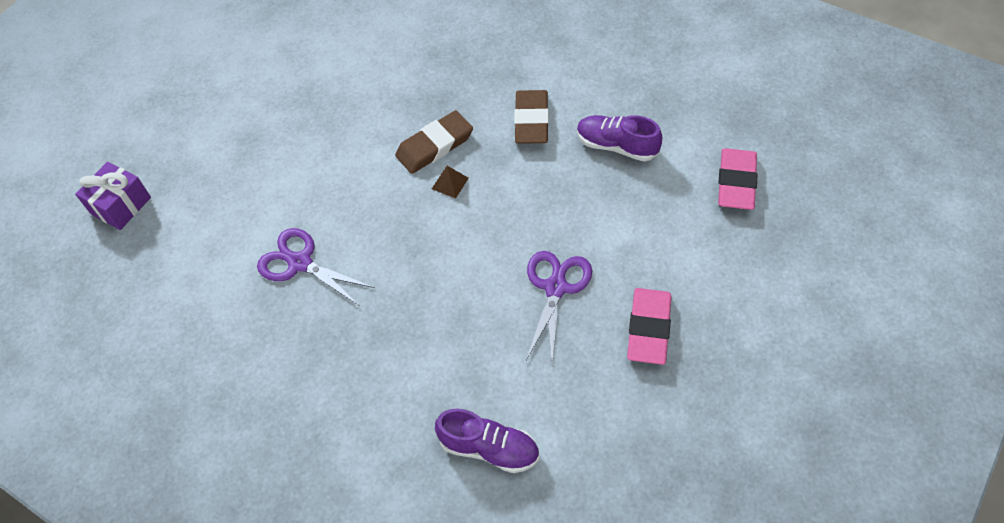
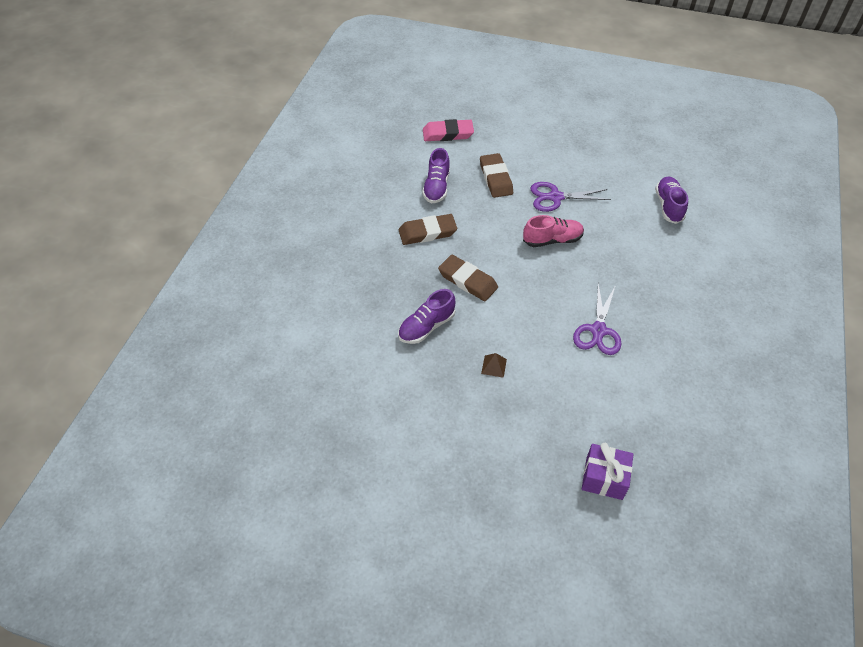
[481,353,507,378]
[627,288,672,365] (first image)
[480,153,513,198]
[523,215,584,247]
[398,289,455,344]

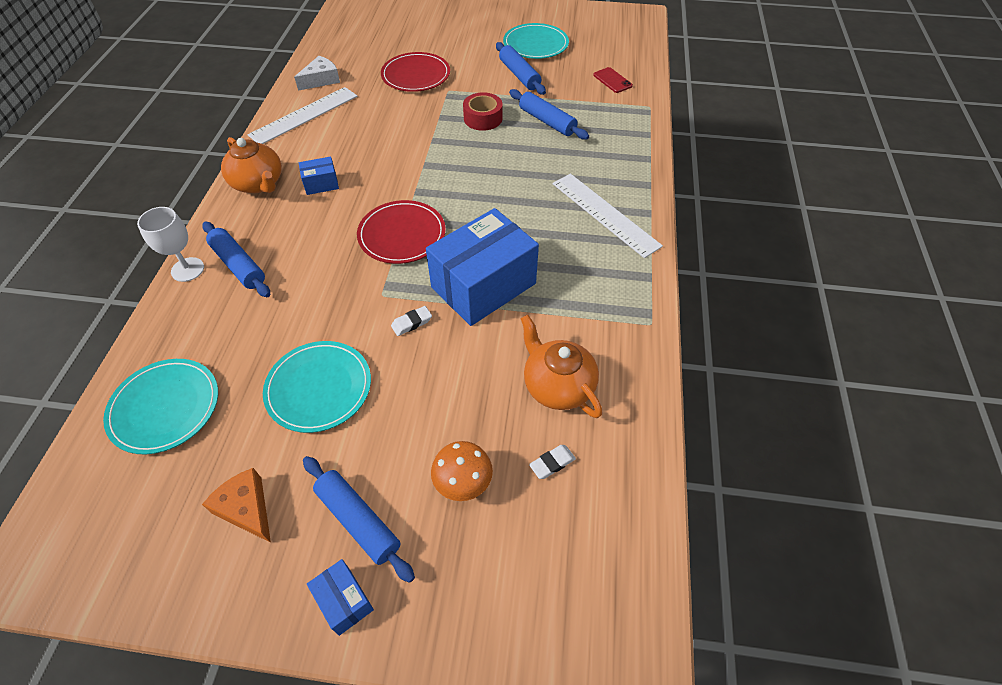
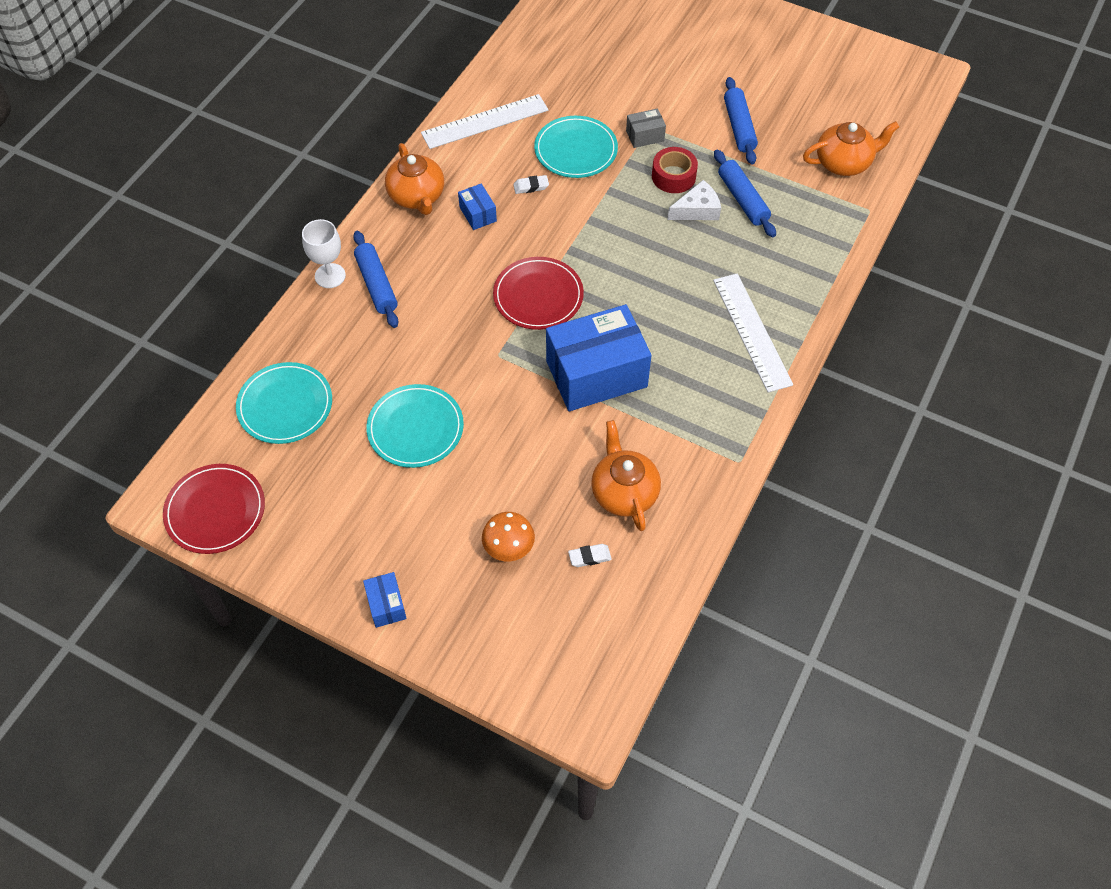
[534,116,618,178]
[163,464,265,554]
[668,180,721,220]
[803,121,899,176]
[458,183,497,230]
[513,175,549,194]
[303,456,415,583] (first image)
[202,468,271,543] (first image)
[626,108,666,148]

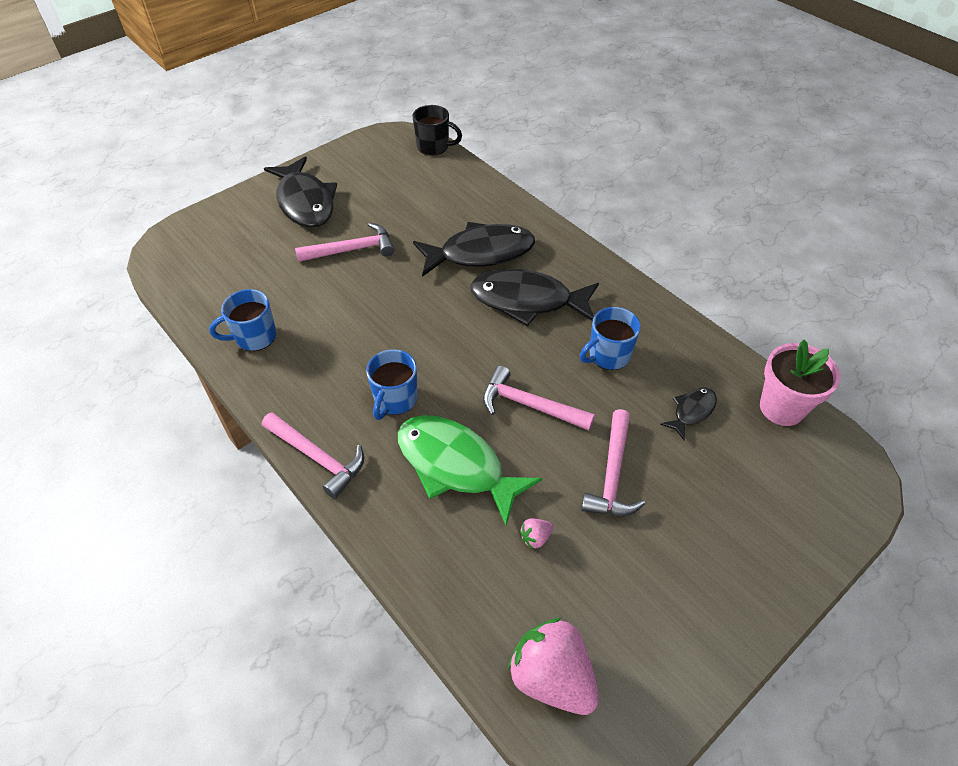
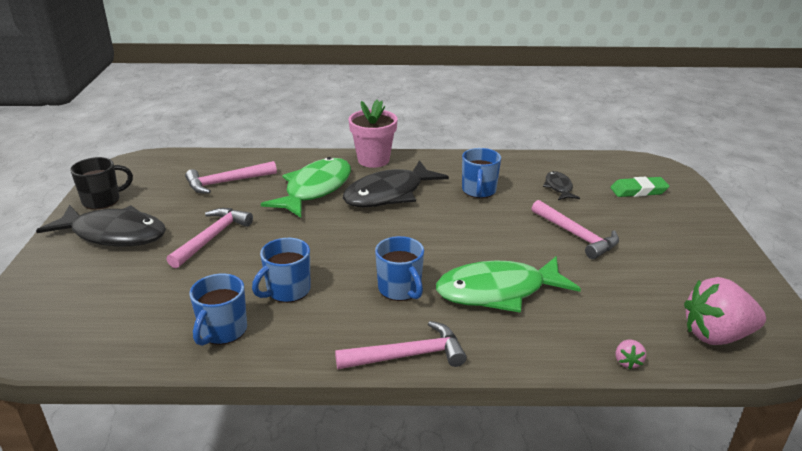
[70,157,133,210]
[261,157,351,218]
[348,100,398,168]
[185,161,277,193]
[616,340,646,369]
[610,177,670,197]
[252,238,310,303]

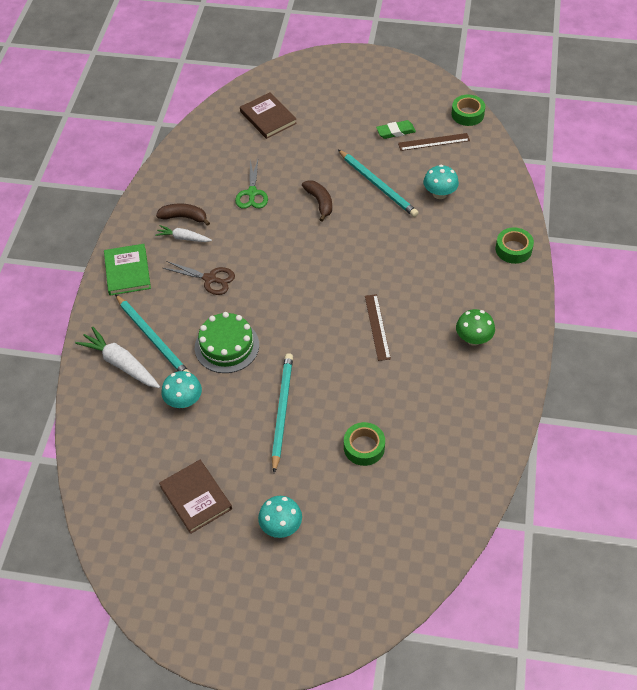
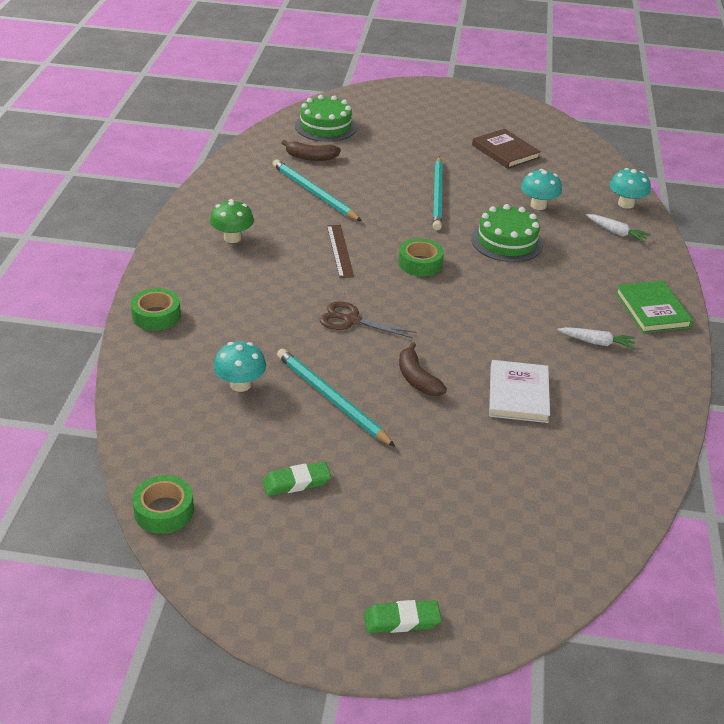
[240,93,297,139] (first image)
[398,133,470,151] (first image)
[489,360,550,423]
[282,140,341,161]
[320,301,416,338]
[272,159,362,221]
[586,214,650,242]
[399,238,444,277]
[610,168,651,209]
[295,95,357,142]
[364,600,441,633]

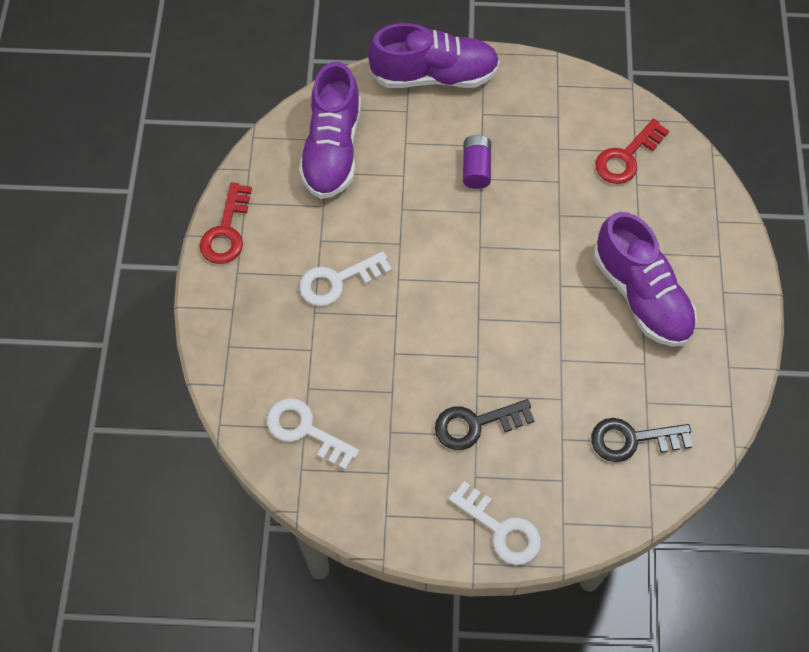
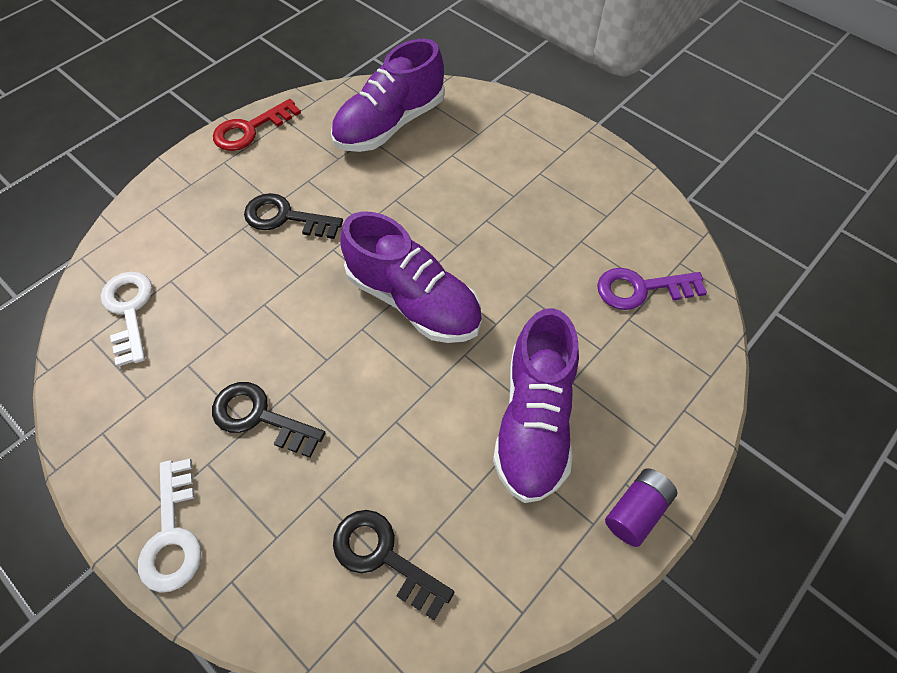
[340,211,482,343]
[597,268,707,310]
[605,468,677,547]
[244,193,343,239]

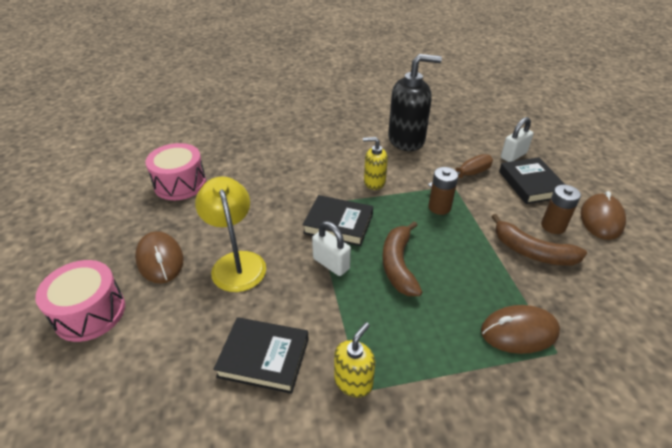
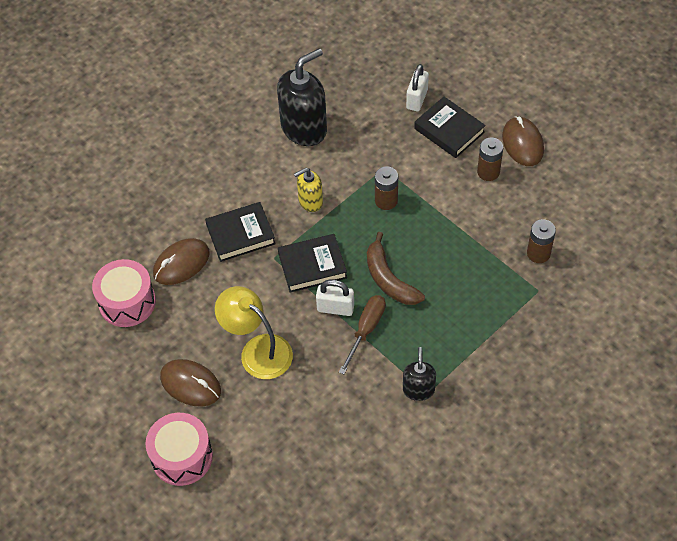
[339,295,386,374]
[491,214,587,265] (first image)
[153,238,210,285]
[205,202,276,262]
[403,347,436,401]
[527,219,556,263]

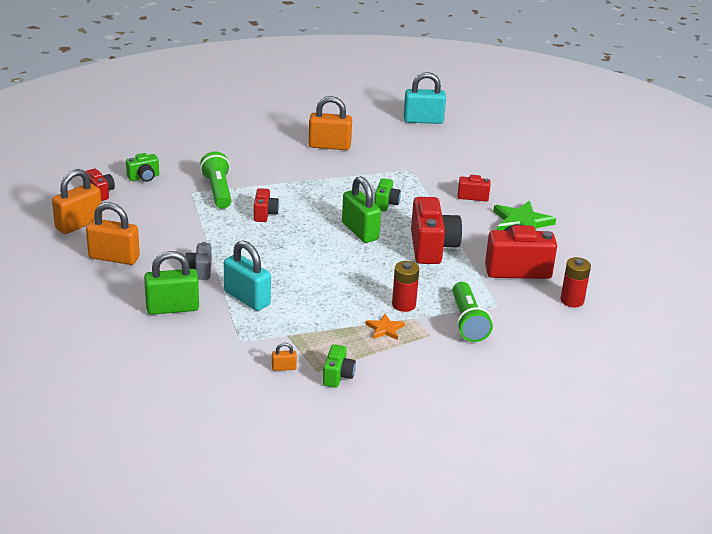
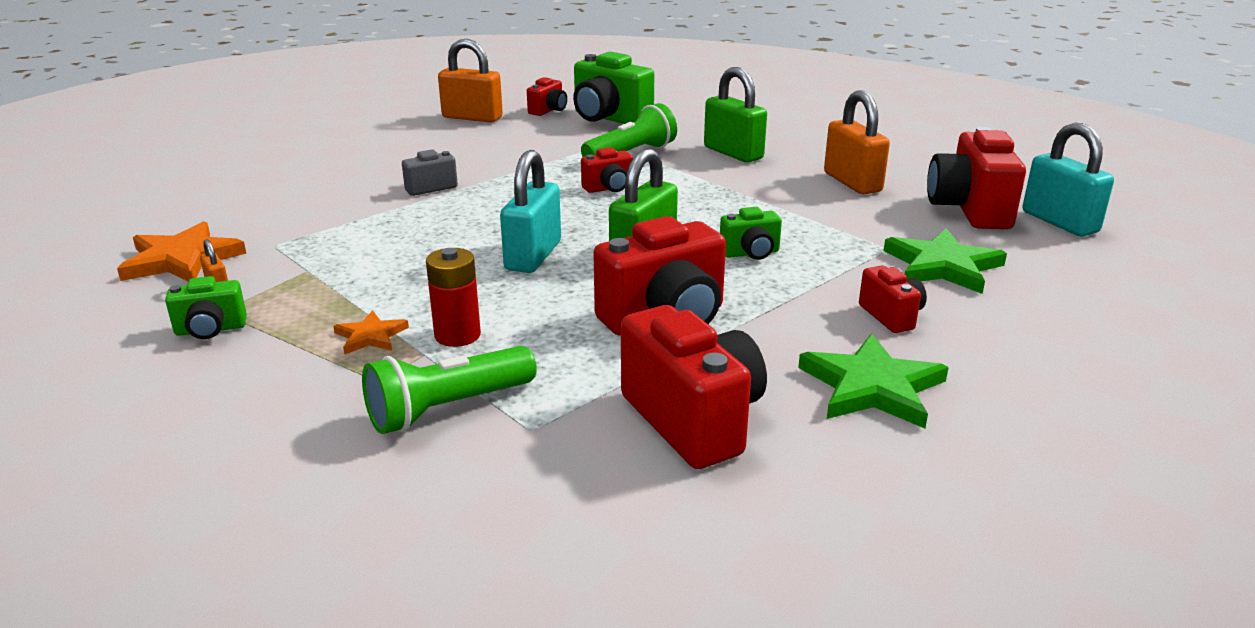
[573,52,654,124]
[86,202,140,265] (first image)
[500,150,561,273]
[704,67,767,162]
[561,257,591,307] (first image)
[927,127,1026,229]
[117,221,247,282]
[884,229,1007,294]

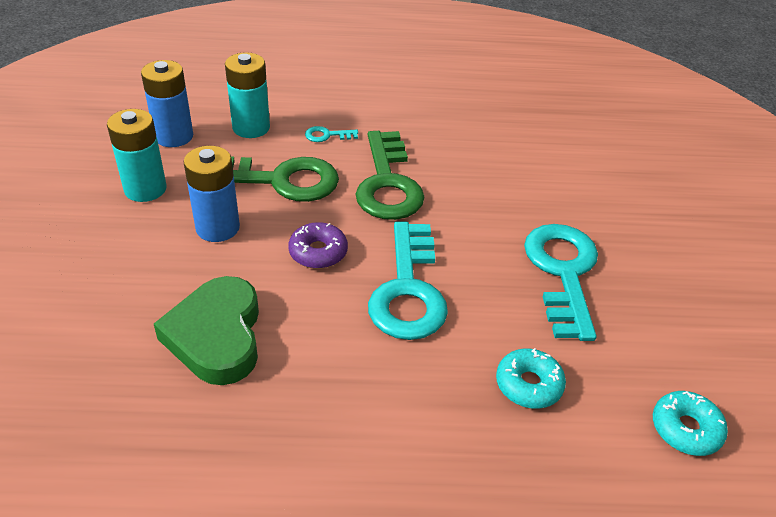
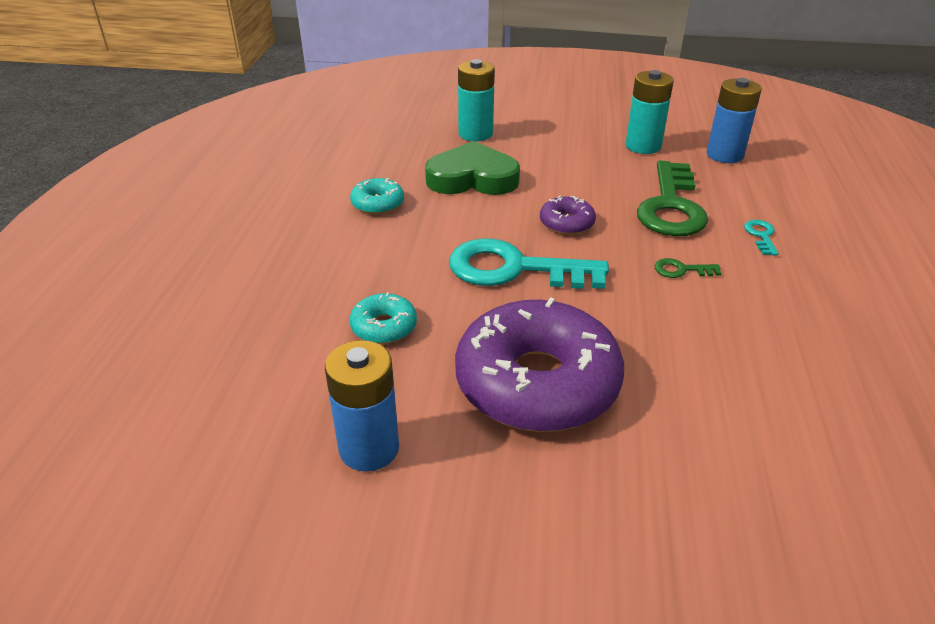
[458,59,495,141]
[655,258,722,278]
[325,340,399,472]
[455,297,624,432]
[350,178,404,215]

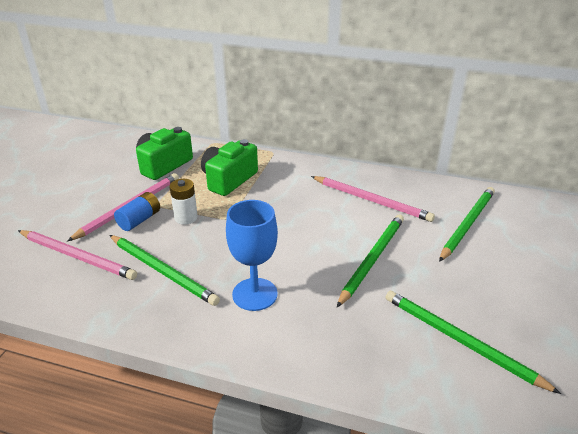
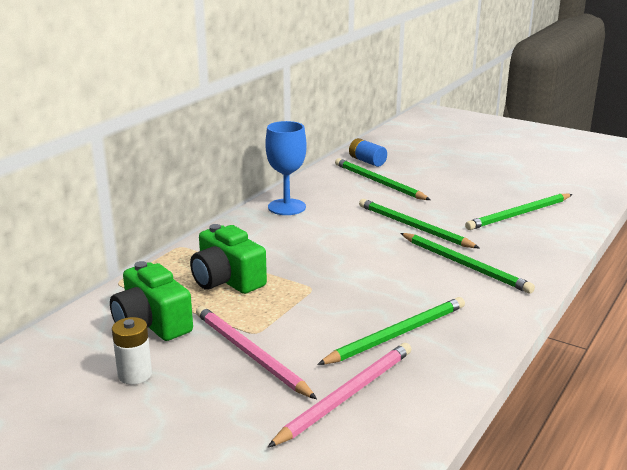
[311,176,435,222] (first image)
[112,317,152,385]
[349,138,387,167]
[265,121,307,215]
[400,233,535,294]

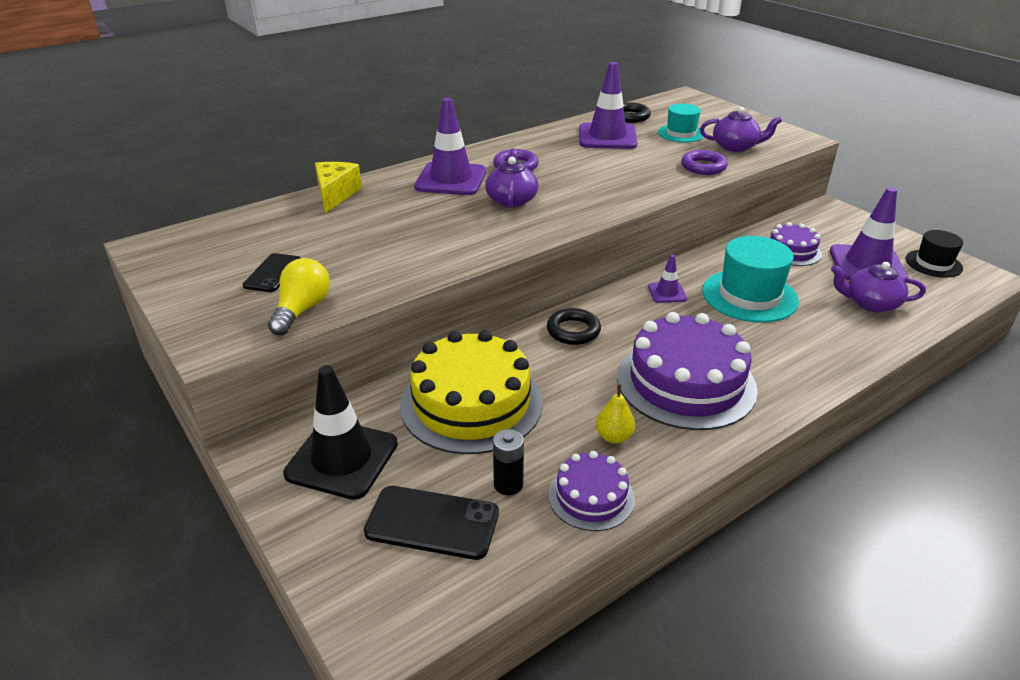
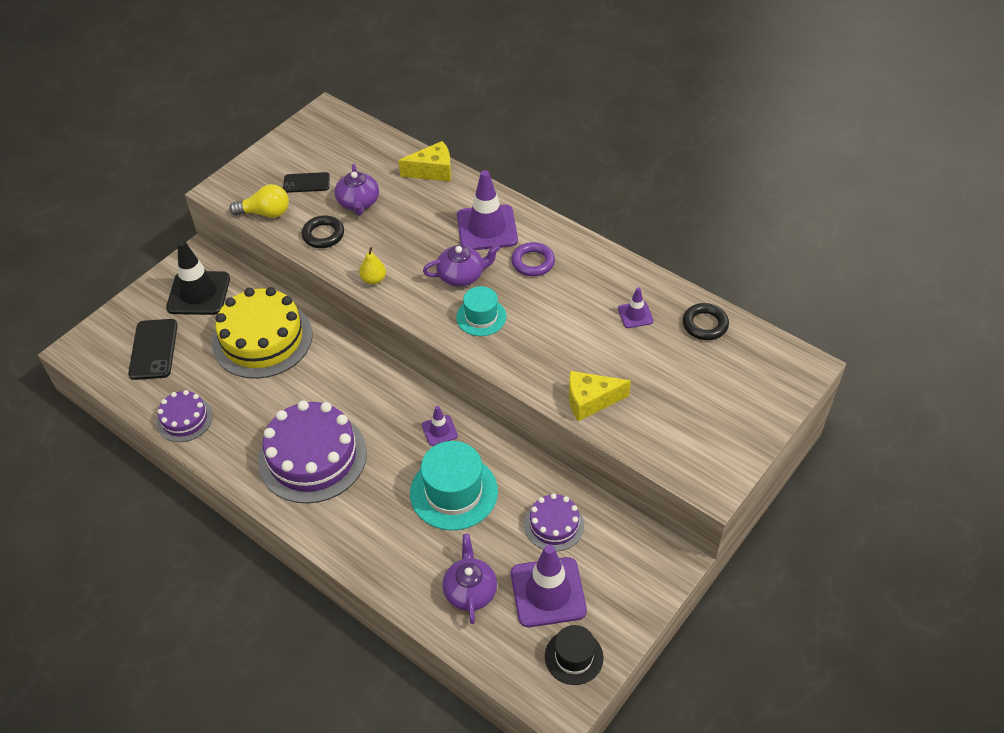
[618,287,653,328]
[456,286,506,336]
[334,164,379,215]
[569,371,631,421]
[302,215,344,248]
[359,247,386,285]
[493,429,524,495] (first image)

